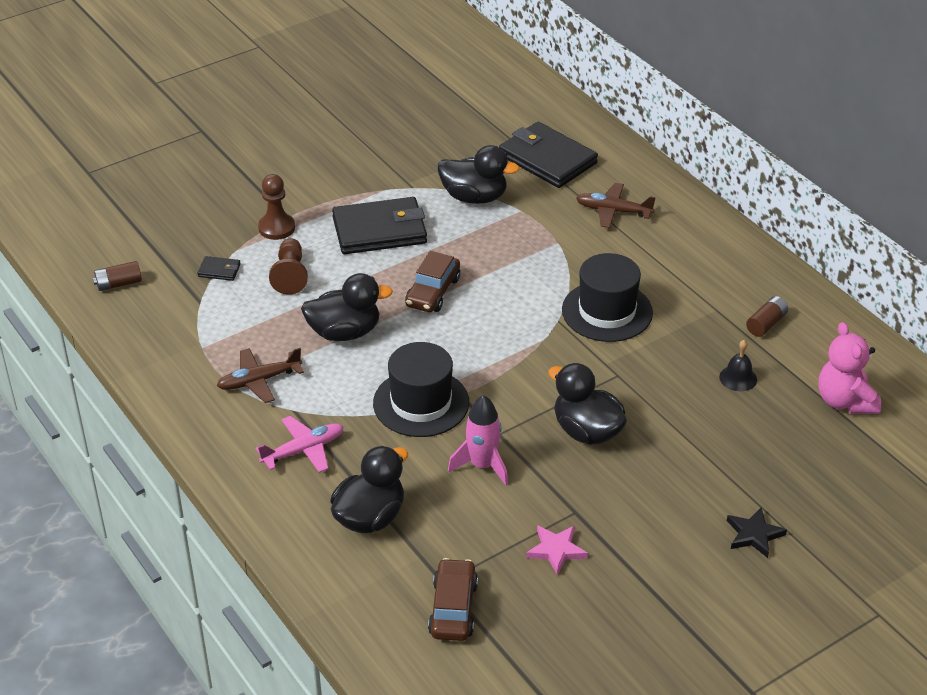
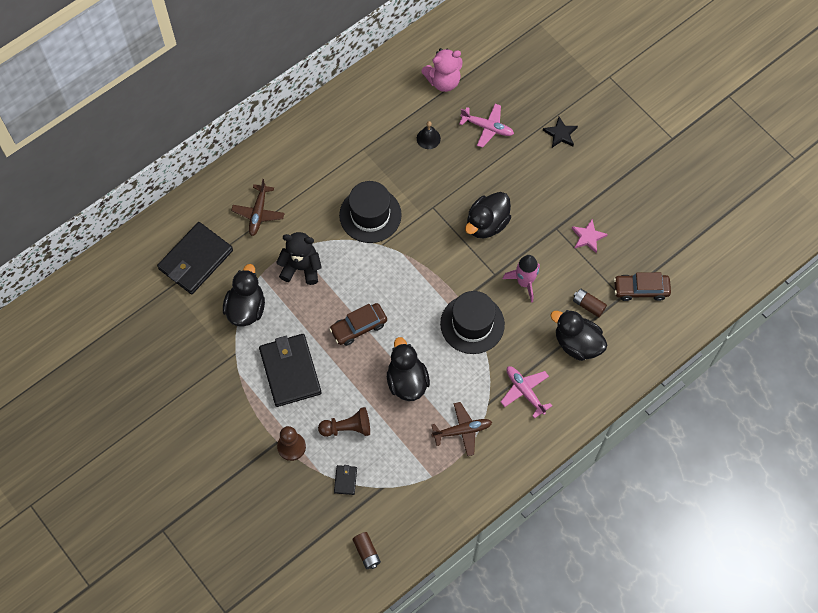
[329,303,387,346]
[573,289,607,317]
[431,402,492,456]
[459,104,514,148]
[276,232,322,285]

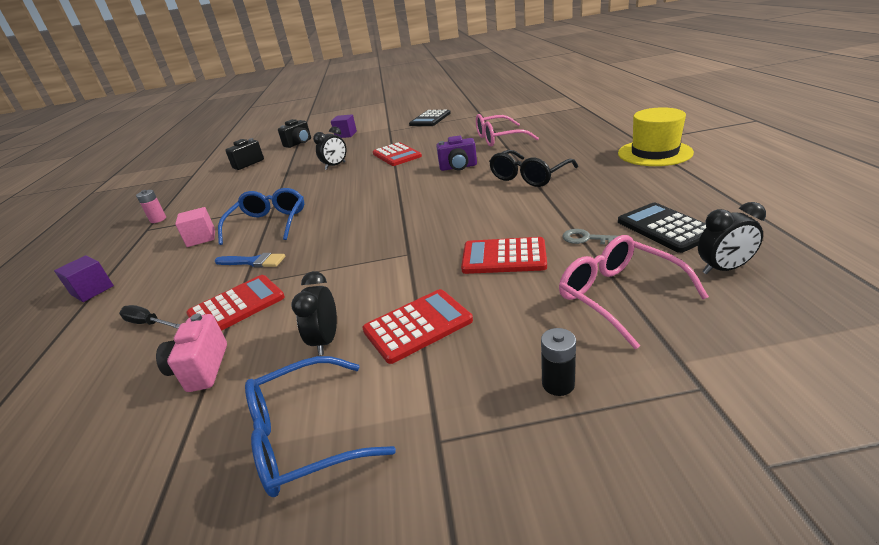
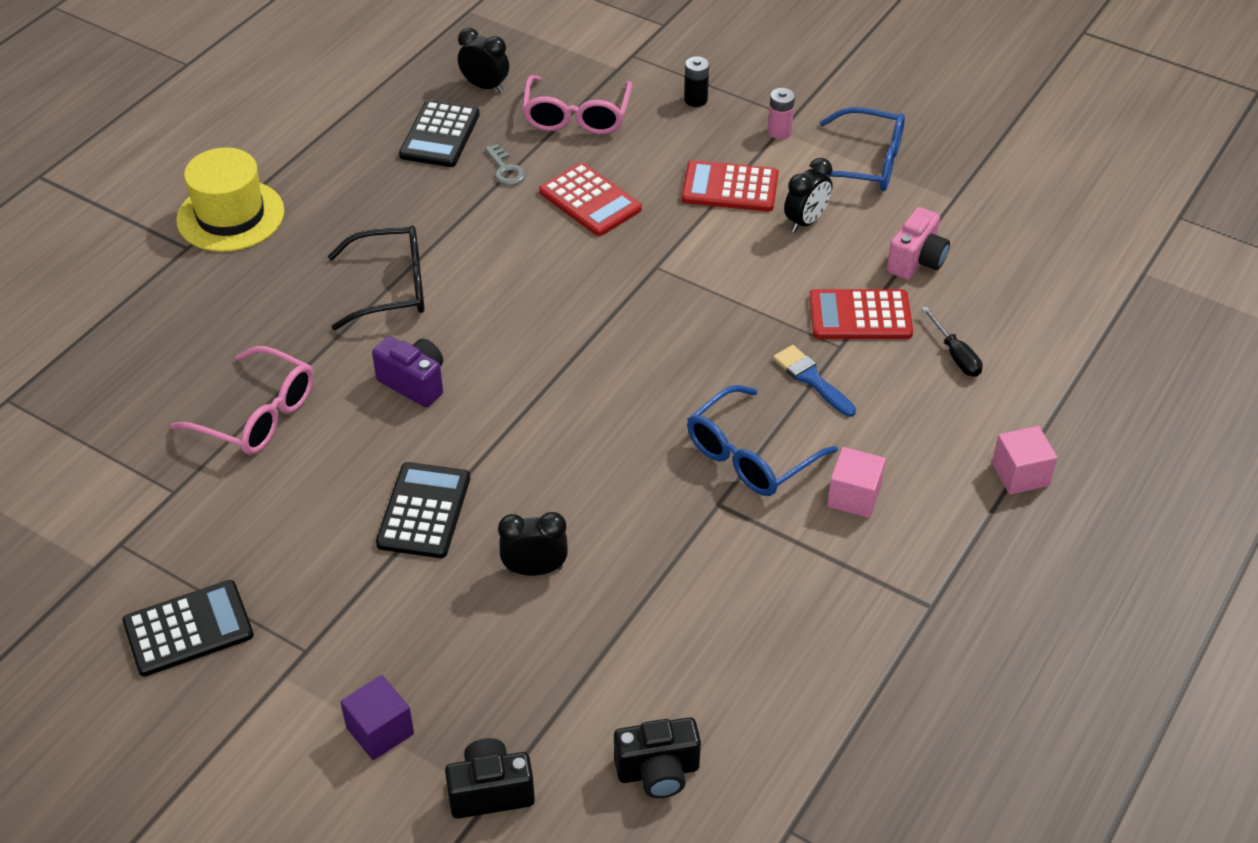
[376,462,470,558]
[768,88,795,139]
[992,426,1057,495]

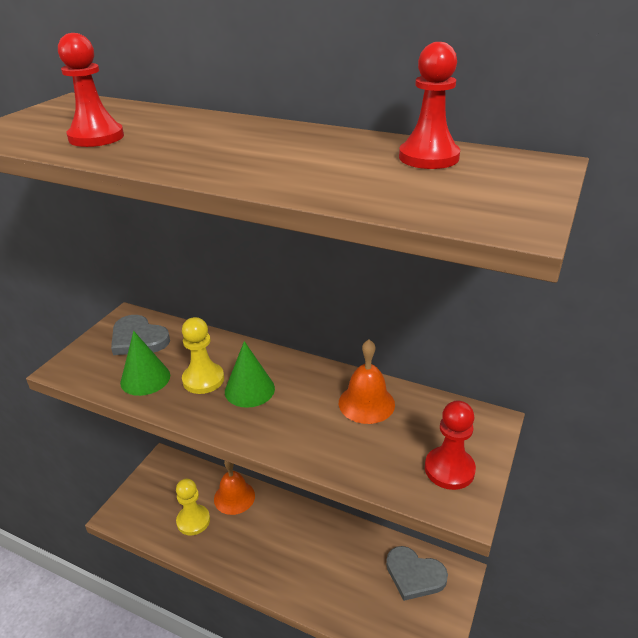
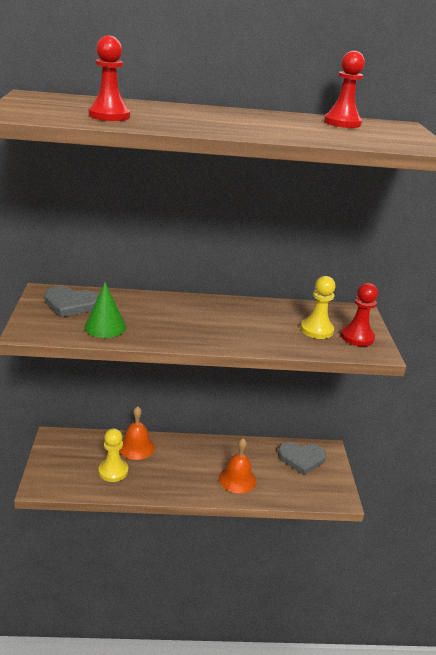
[300,276,336,339]
[219,438,256,493]
[225,341,275,408] (first image)

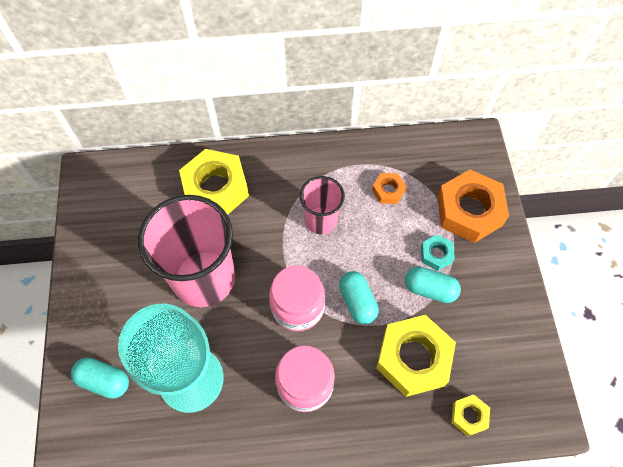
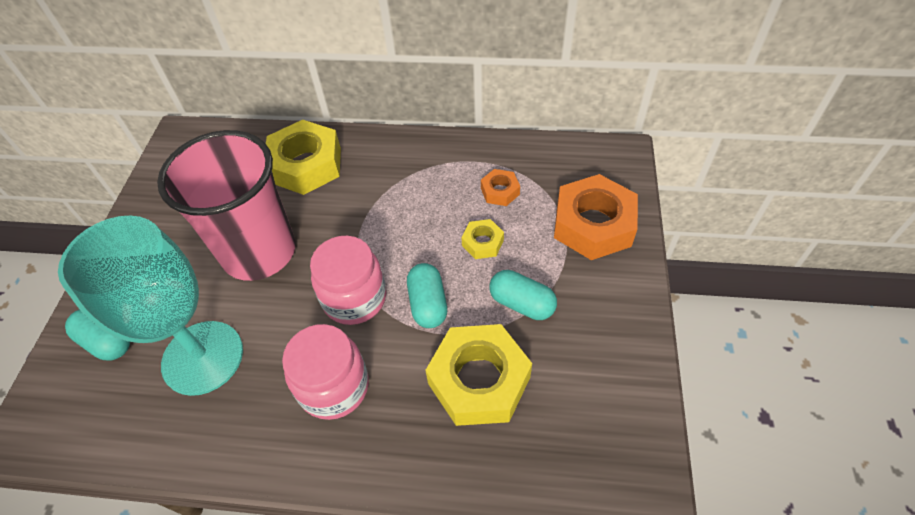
[300,176,345,234] (first image)
[421,234,455,271] (first image)
[462,219,504,259]

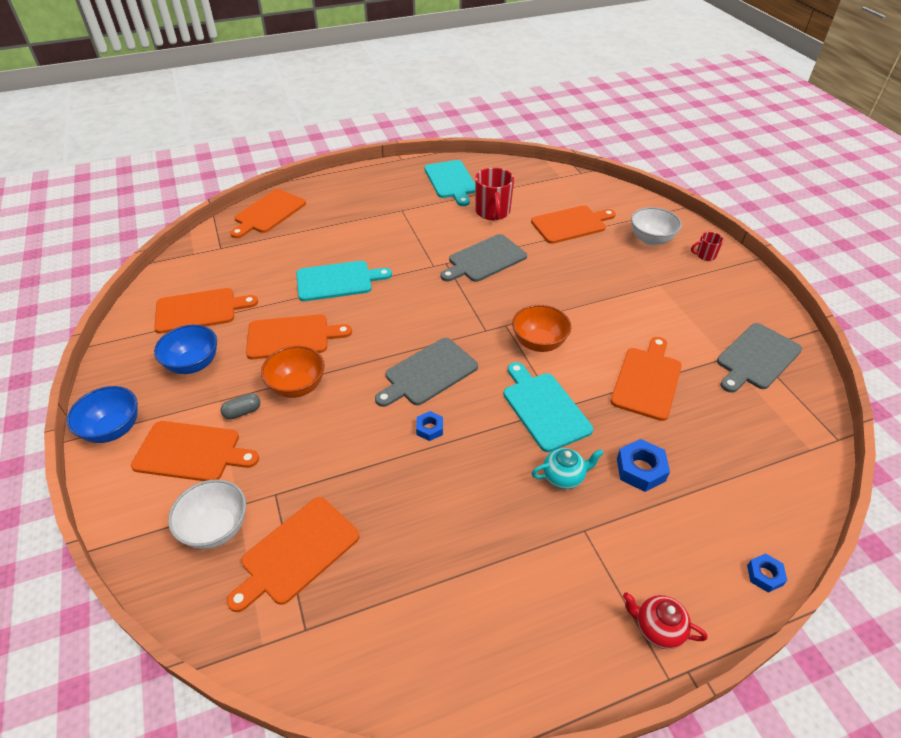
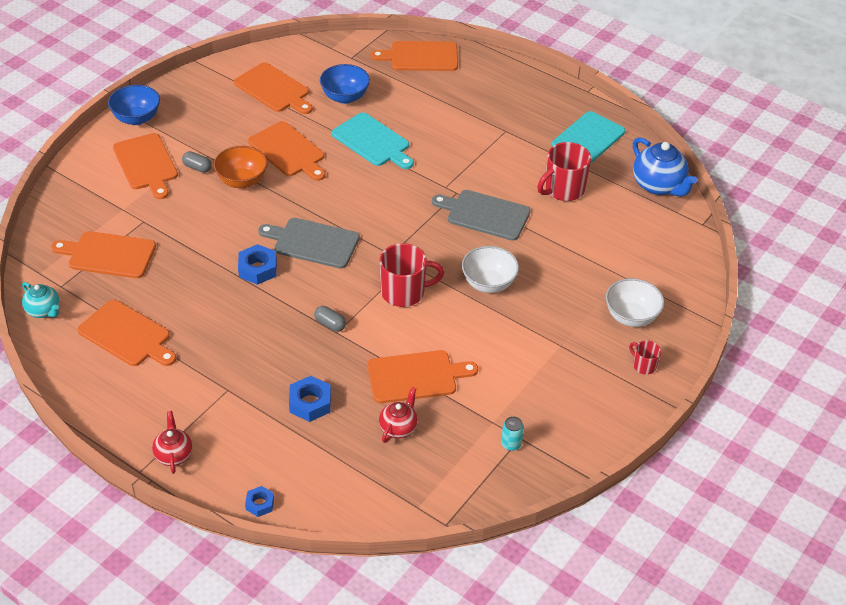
[78,300,176,366]
[379,243,444,307]
[501,416,524,451]
[320,64,370,104]
[314,306,346,332]
[238,244,277,285]
[22,282,59,318]
[462,246,519,293]
[633,137,698,197]
[379,387,418,443]

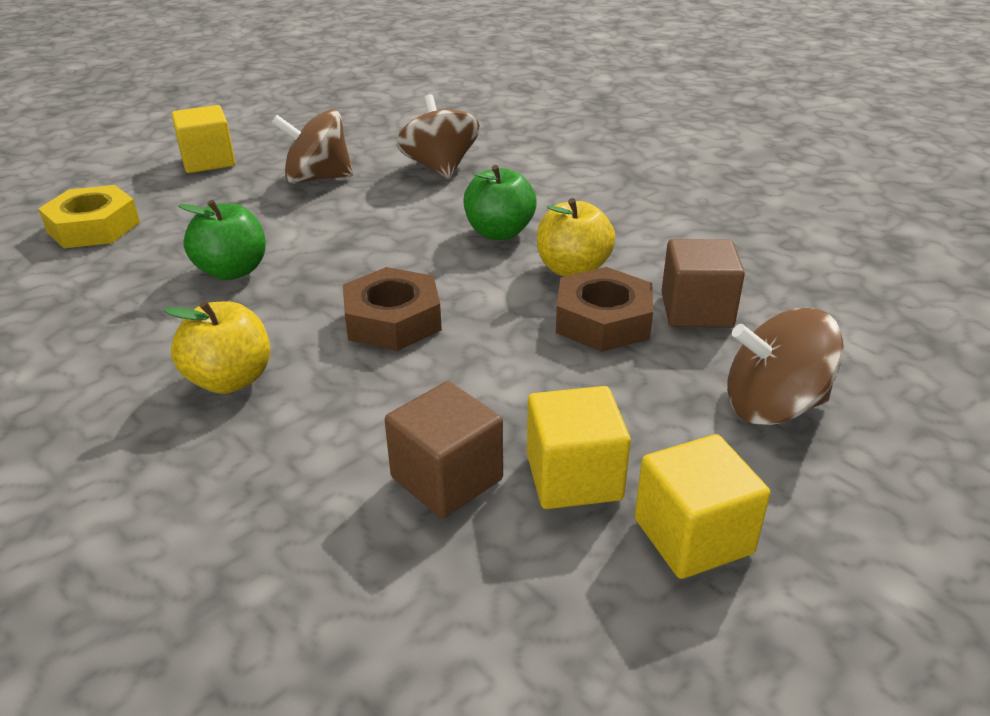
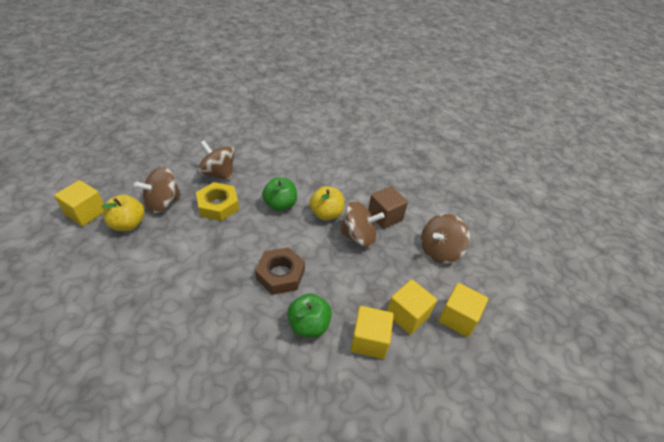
[196,182,239,221]
[287,293,332,337]
[339,201,385,247]
[102,195,145,231]
[351,306,394,359]

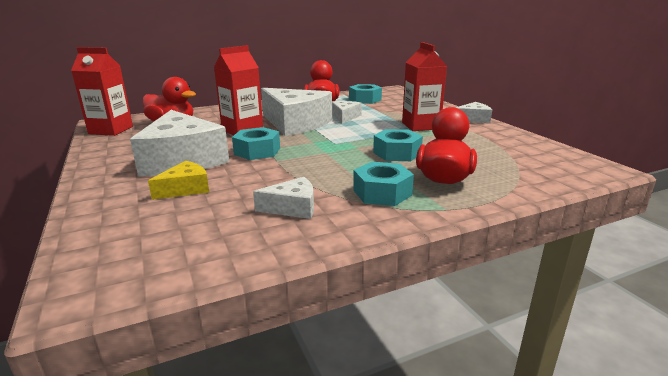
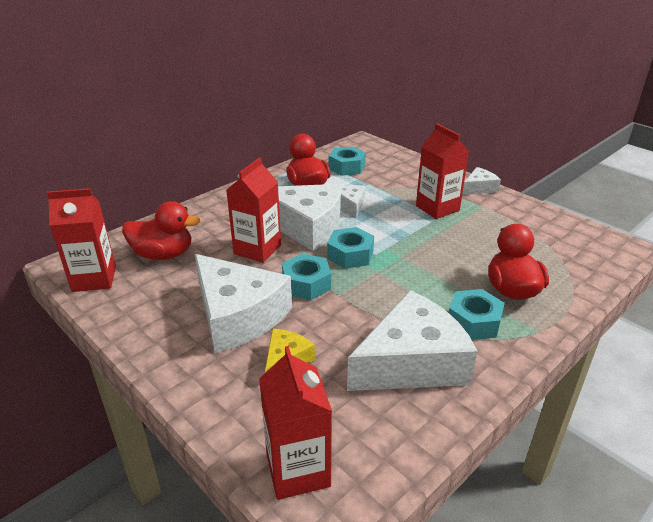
[327,227,374,269]
[347,290,478,391]
[259,346,332,500]

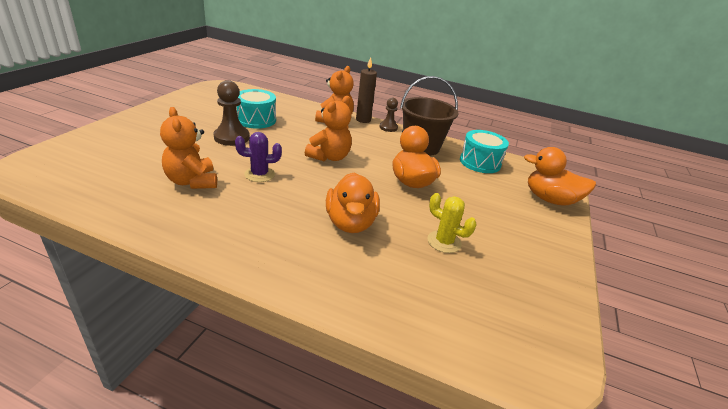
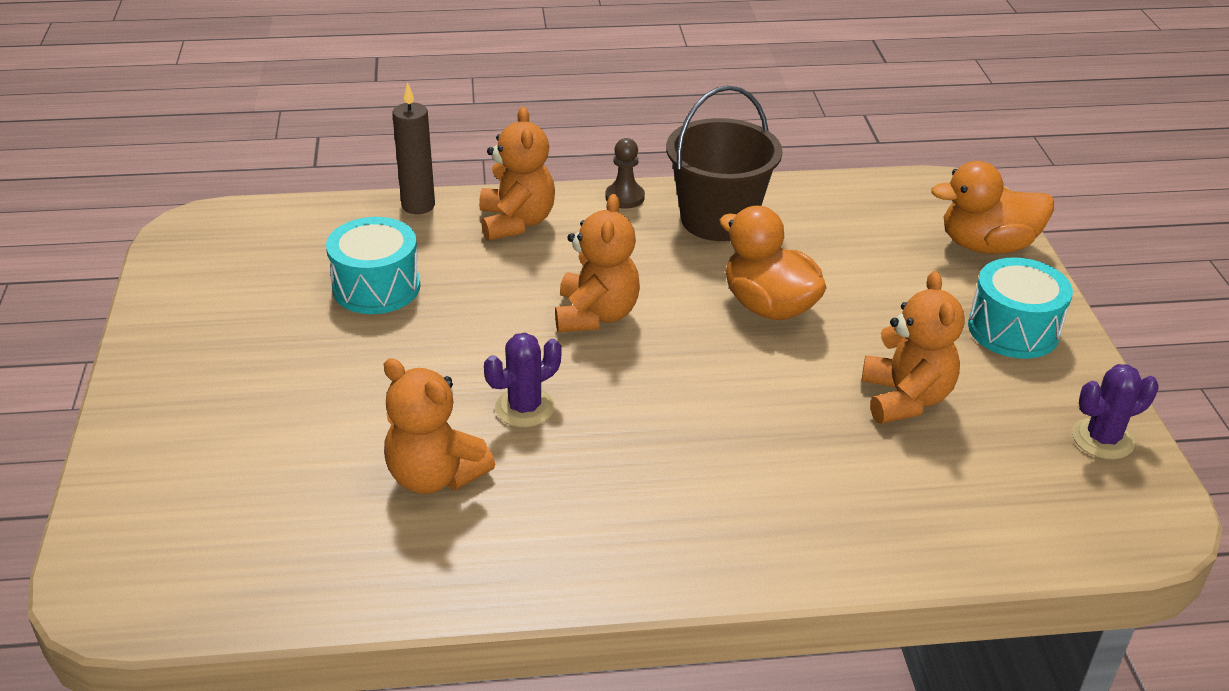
[392,82,435,214]
[214,80,250,146] (first image)
[968,257,1073,359]
[326,173,380,233] (first image)
[861,271,965,424]
[1072,364,1159,460]

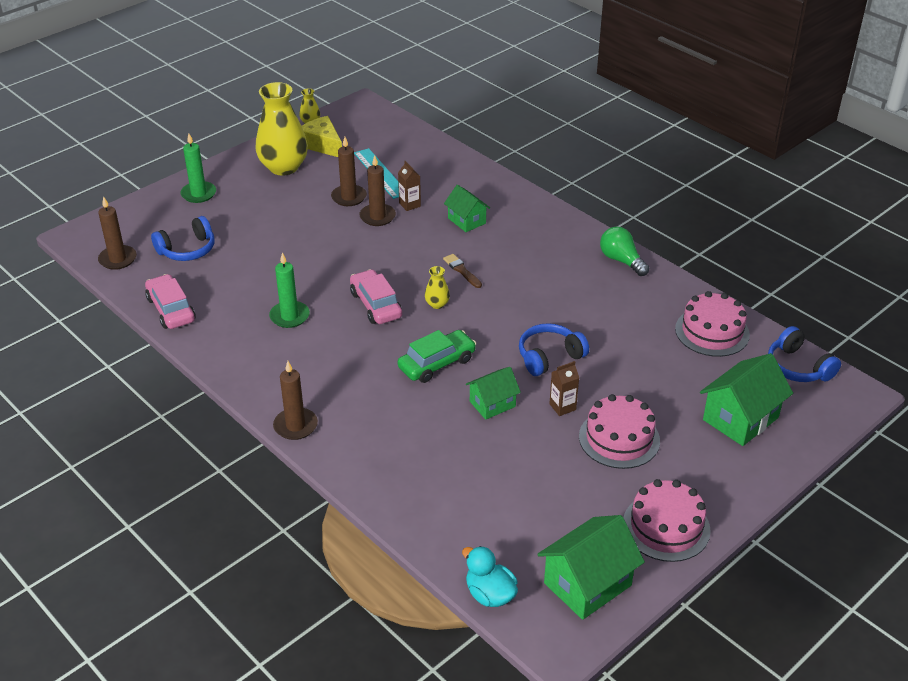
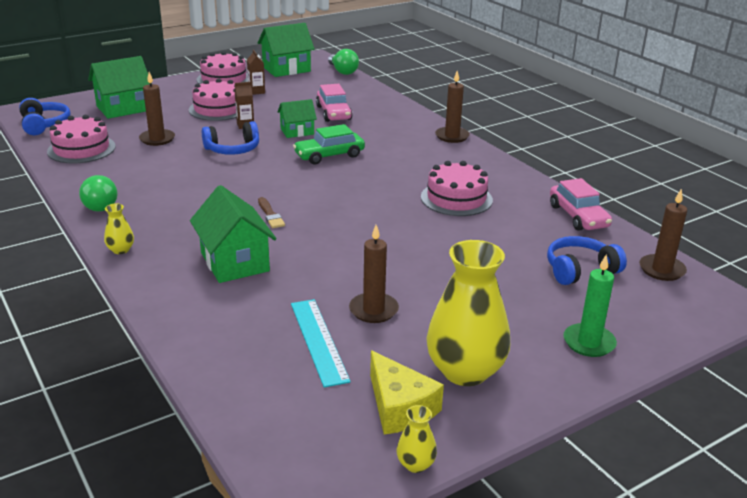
[139,72,175,146]
[247,50,265,95]
[190,185,277,283]
[421,161,493,216]
[104,203,134,254]
[316,84,353,122]
[328,49,359,75]

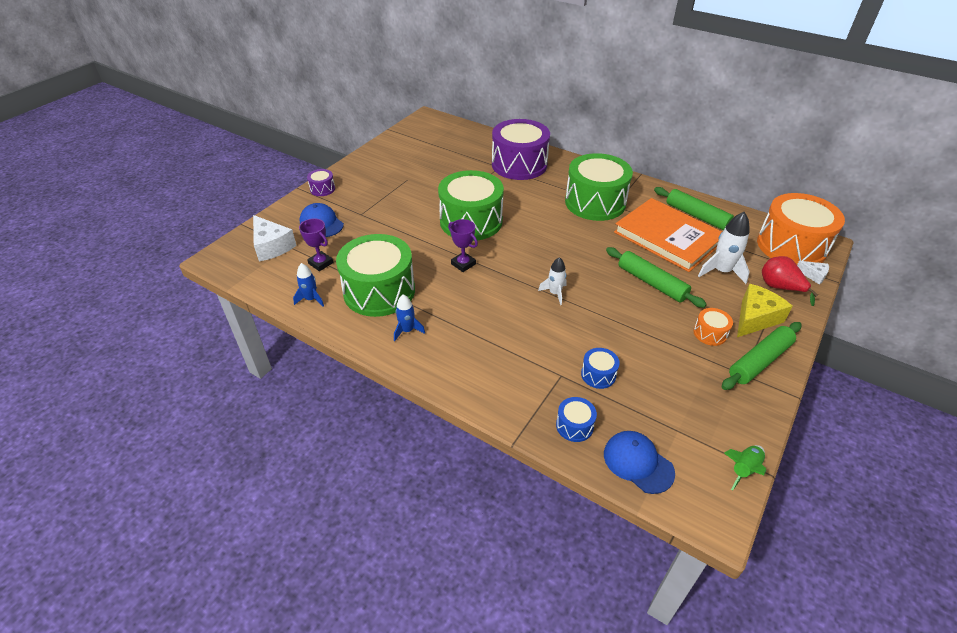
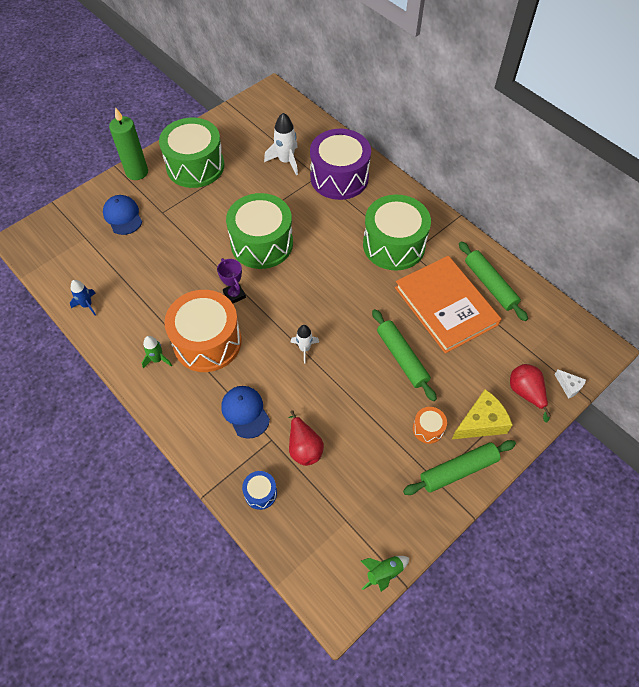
[109,107,148,180]
[164,290,242,372]
[264,113,298,175]
[253,215,297,261] (first image)
[299,219,333,271] (first image)
[159,118,224,188]
[142,336,172,368]
[288,410,324,466]
[221,386,270,439]

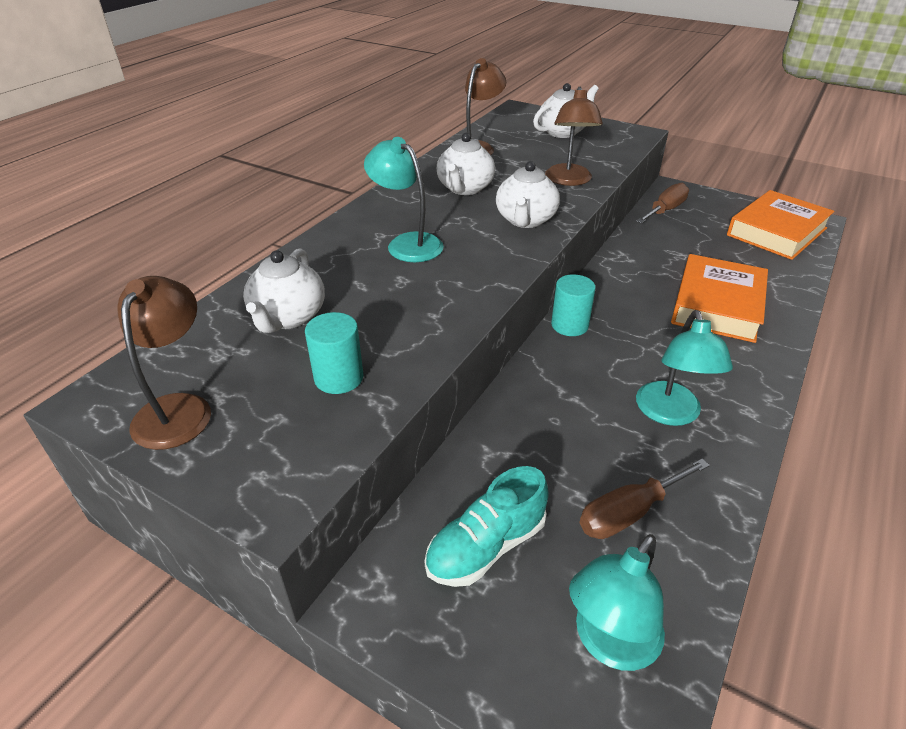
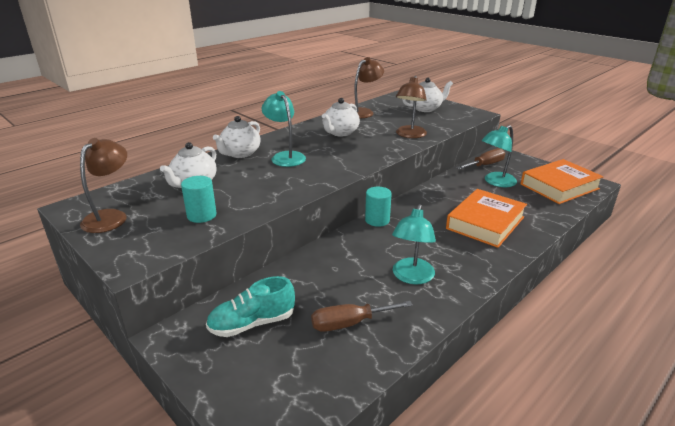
[213,116,261,158]
[481,125,517,187]

